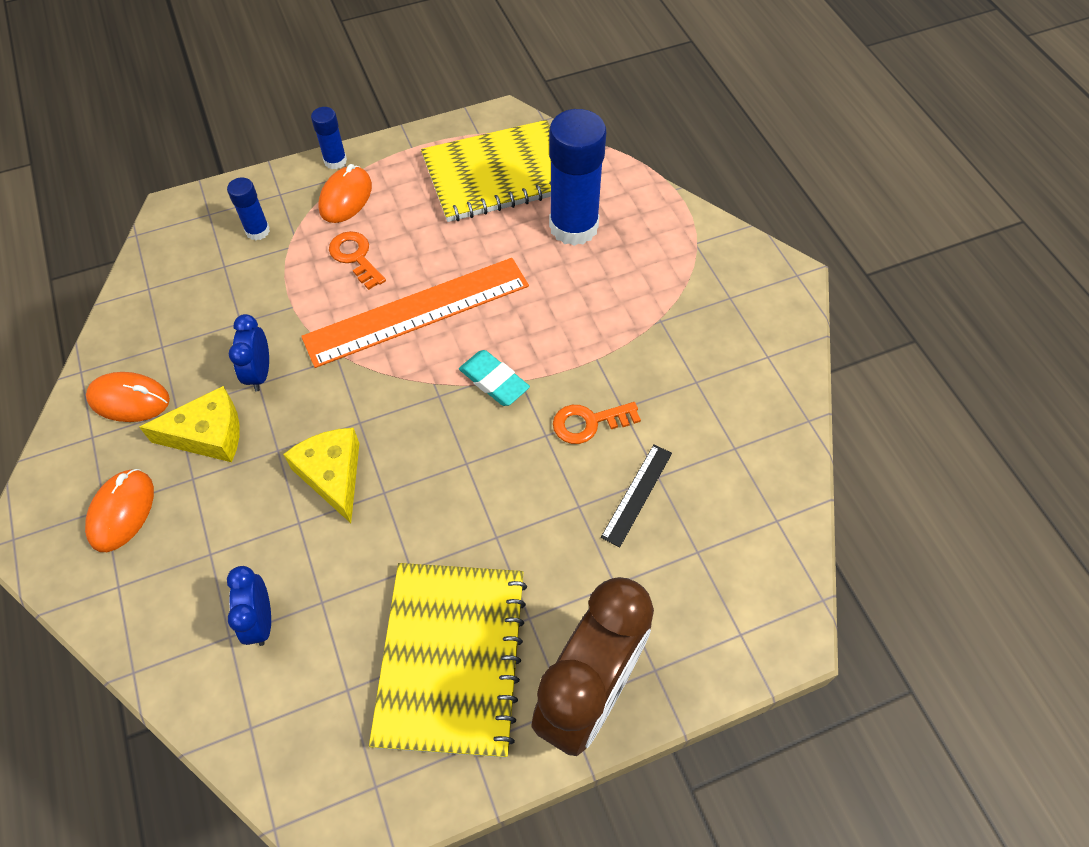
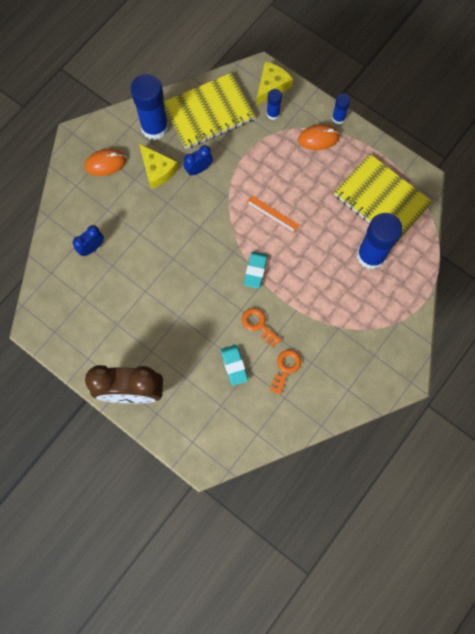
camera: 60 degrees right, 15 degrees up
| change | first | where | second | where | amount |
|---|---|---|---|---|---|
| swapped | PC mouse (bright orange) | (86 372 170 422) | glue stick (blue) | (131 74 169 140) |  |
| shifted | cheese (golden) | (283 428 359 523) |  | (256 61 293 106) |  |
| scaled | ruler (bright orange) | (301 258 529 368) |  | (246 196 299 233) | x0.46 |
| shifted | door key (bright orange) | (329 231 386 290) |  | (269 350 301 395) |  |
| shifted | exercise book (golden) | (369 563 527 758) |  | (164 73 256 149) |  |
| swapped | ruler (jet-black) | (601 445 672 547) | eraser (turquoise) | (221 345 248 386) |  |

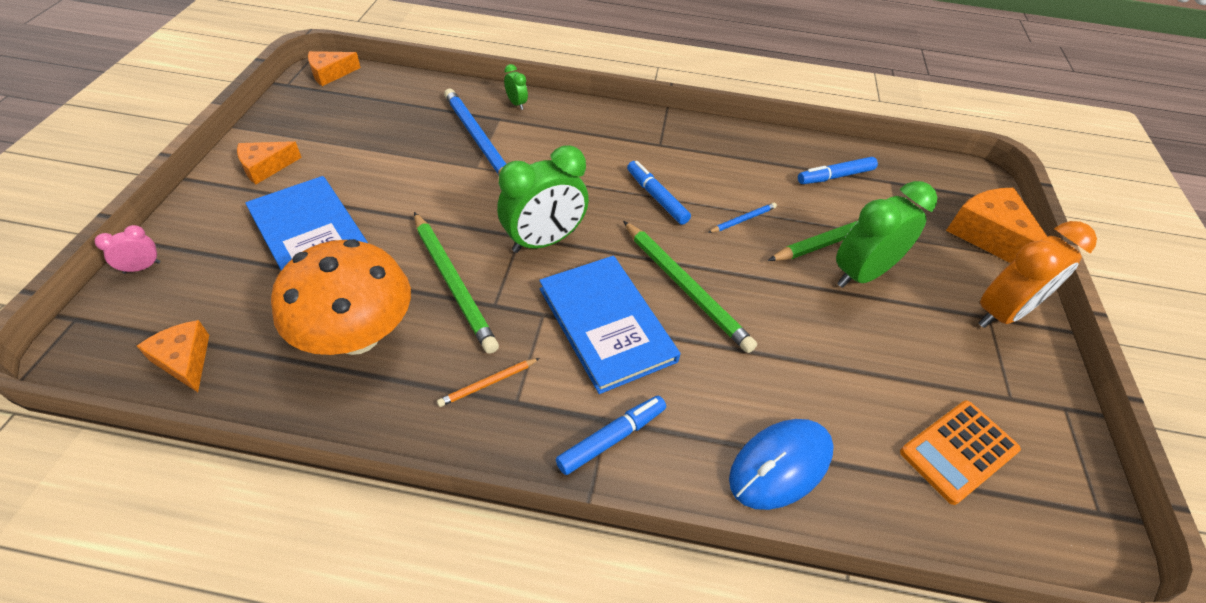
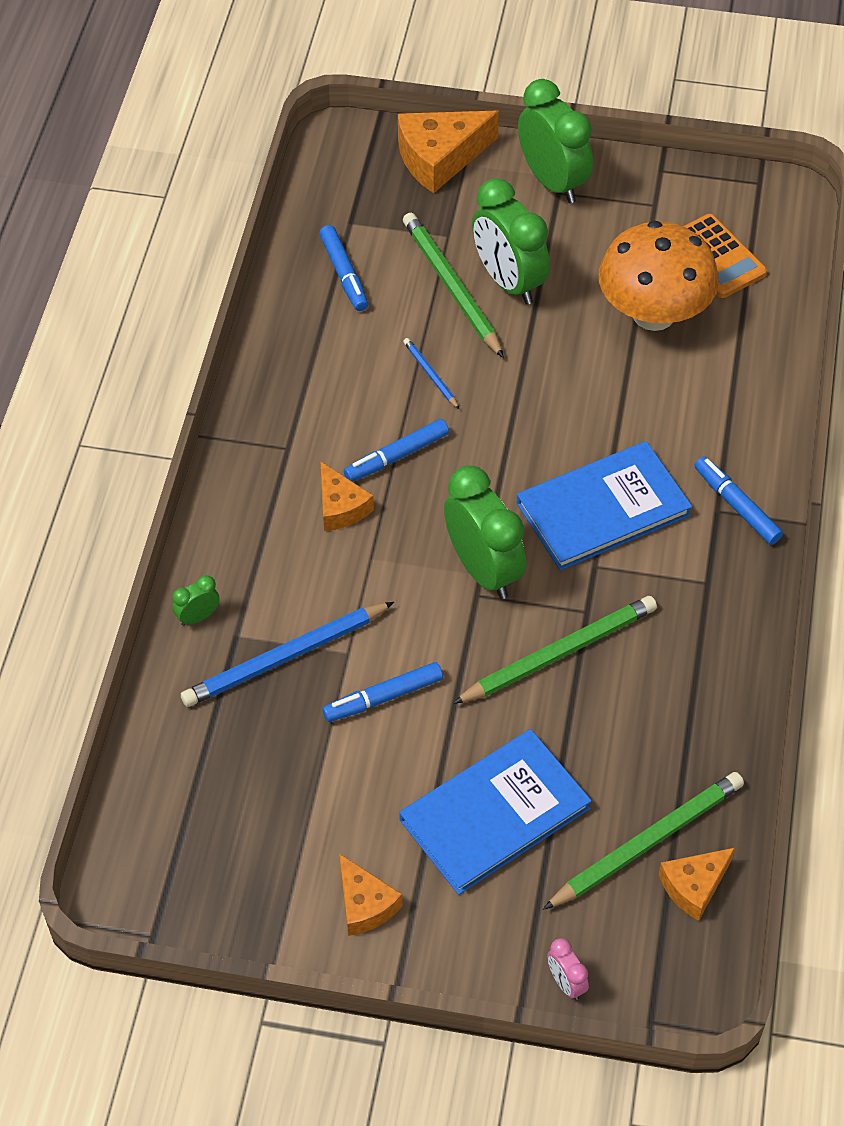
camera: 85 degrees left, 5 degrees up
| change | first | where | second | where | amount |
|---|---|---|---|---|---|
| shifted | mushroom (bright orange) | (271 239 411 355) |  | (599 221 719 331) |  |
| shifted | cheese (bright orange) | (308 51 361 86) |  | (321 462 374 531) |  |
| gone | wooden pencil (bright orange) | (437 358 540 407) |  |  |  |
| shifted | wooden pencil (leaf-green) | (623 221 757 353) |  | (543 772 744 910) |  |
| gone | PC mouse (blue) | (729 419 834 510) |  |  |  |
| repainted | alarm clock (bright orange) | (978 221 1097 328) | alarm clock (leaf-green) | (518 79 593 203) |  |
| new |  |  | felt pen (blue) | (322 662 443 722) |  |

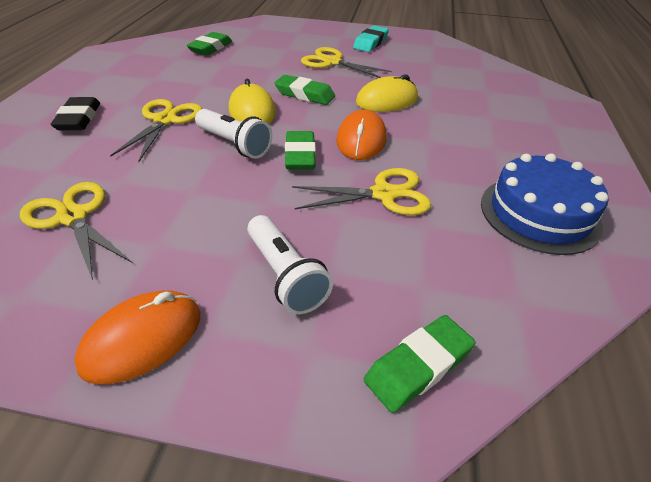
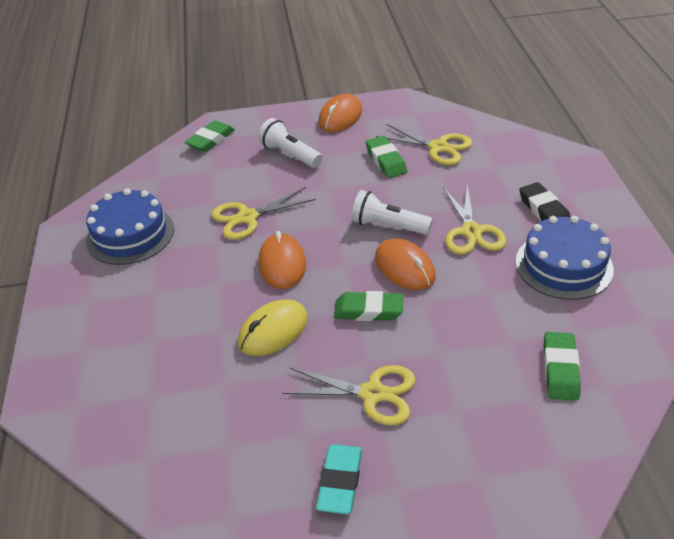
camera: 165 degrees right, 0 degrees up
| change | first | where | second | where | amount |
|---|---|---|---|---|---|
| repainted | PC mouse (golden) | (229 79 276 124) | PC mouse (bright orange) | (375 238 436 290) |  |
| shifted | eraser (leaf-green) | (285 131 316 170) |  | (366 136 407 178) |  |
| new |  |  | layer cake (blue) | (515 216 614 300) |  |

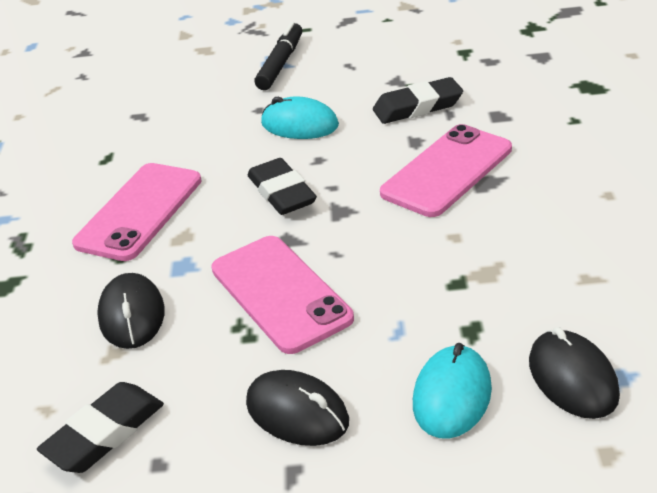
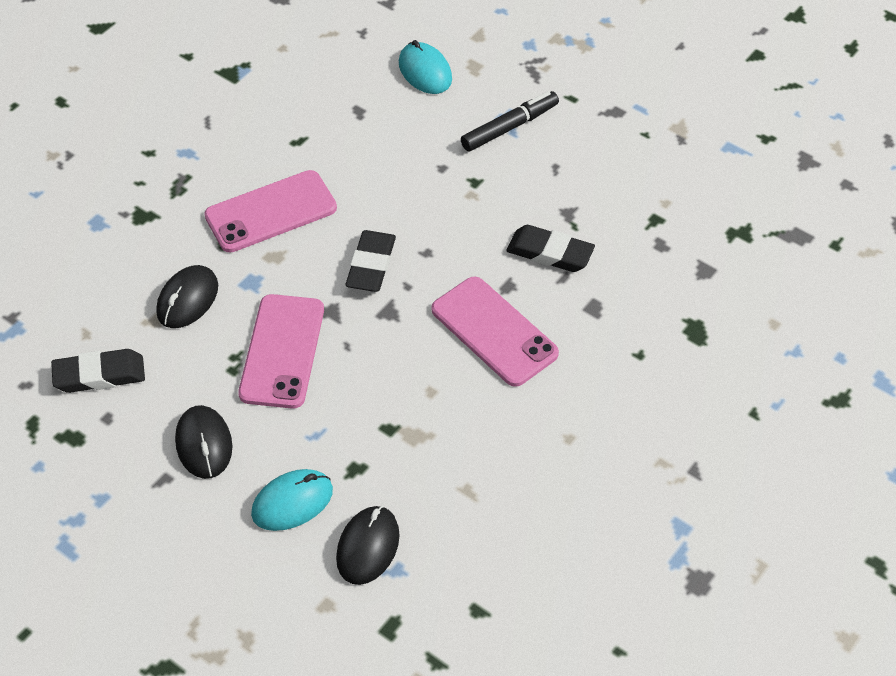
camera: 35 degrees right, 15 degrees up
| change | first | where | second | where | amount |
|---|---|---|---|---|---|
| shifted | PC mouse (turquoise) | (261 96 339 139) |  | (399 40 452 94) |  |
| rotated | phone (rose-pink) | (380 124 512 217) |  | (432 277 559 387) | 60 degrees clockwise |

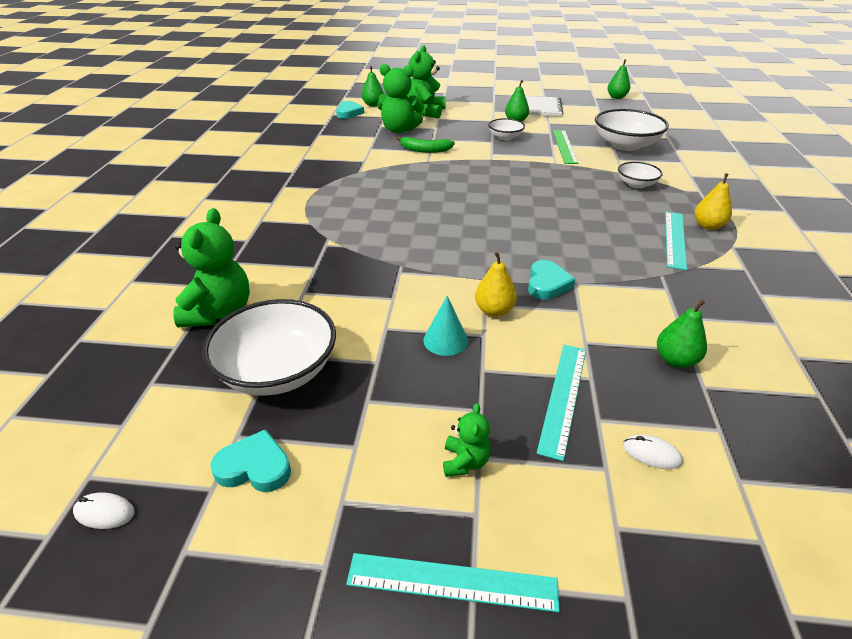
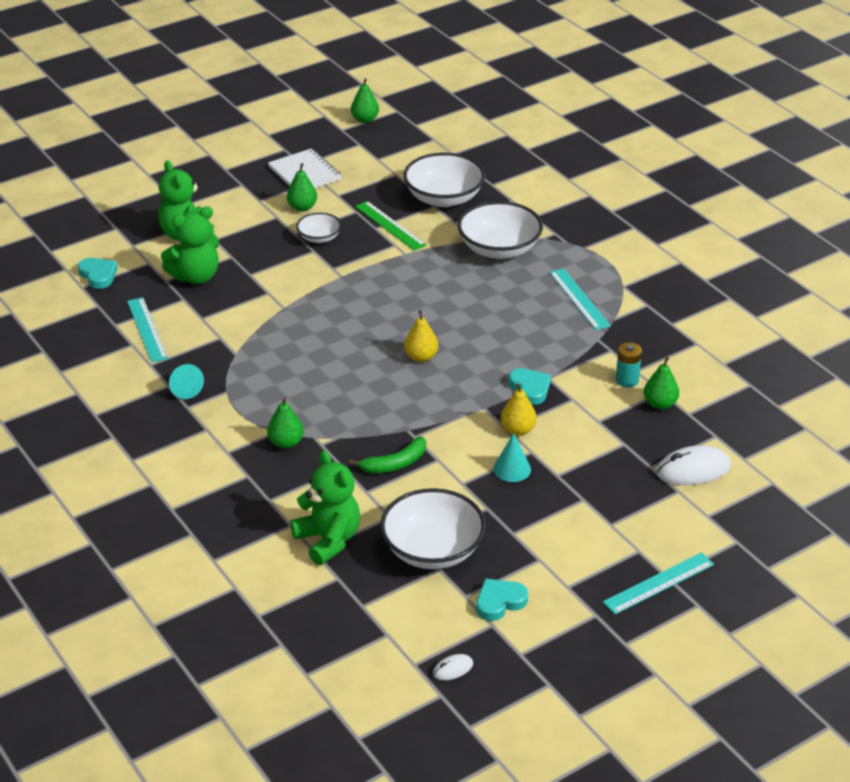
camera: 40 degrees left, 0 degrees up
| change | first | where | second | where | amount |
|---|---|---|---|---|---|
| shifted | pear (leaf-green) | (362 66 384 107) |  | (267 397 304 449) |  |
| shifted | banana fruit (leaf-green) | (396 136 455 153) |  | (349 436 426 473) |  |
| gone | teddy bear (leaf-green) | (443 403 491 477) |  |  |  |
| shifted | ruler (turquoise) | (536 345 586 461) |  | (127 297 168 362) |  |
| scaled | deep dish (pure white) | (618 162 663 188) |  | (458 201 543 259) | x1.87 |
| scaled | PC mouse (pure white) | (623 435 683 469) |  | (656 445 731 485) | x1.99 |
| shifted | pear (golden) | (695 173 732 230) |  | (404 310 438 362) |  |
| new |  |  | solid cone (turquoise) | (169 364 204 399) |  |
| new |  |  | AA battery (turquoise) | (616 342 642 387) |  |

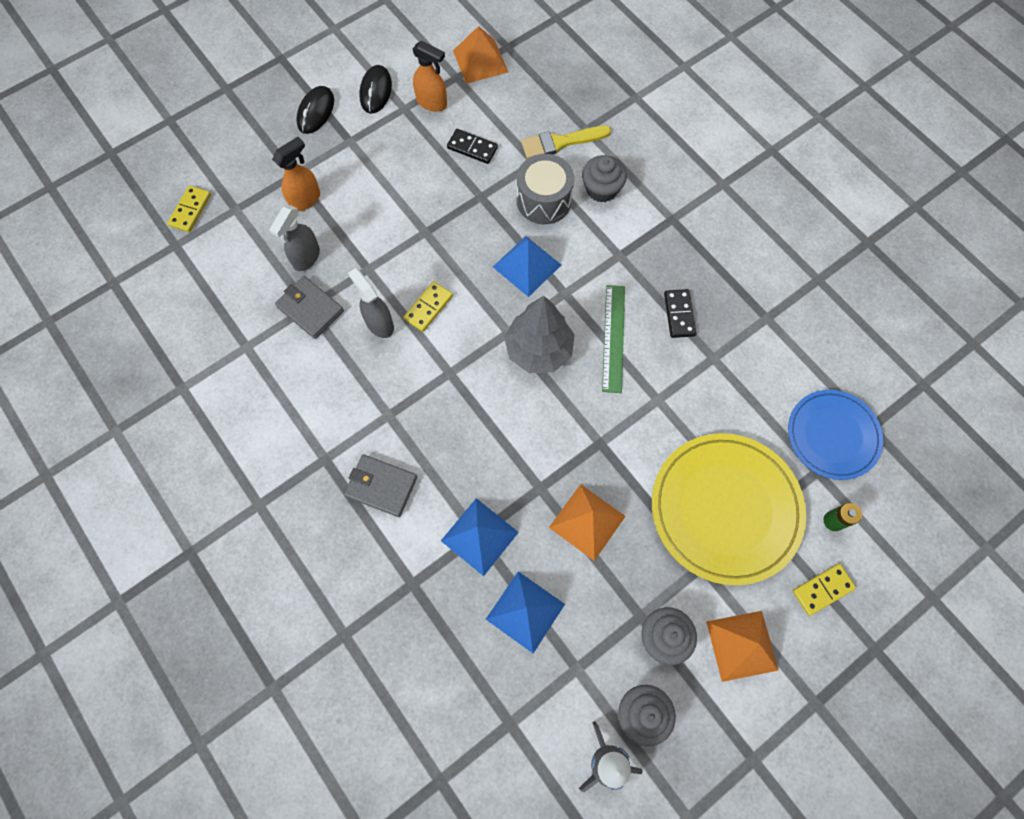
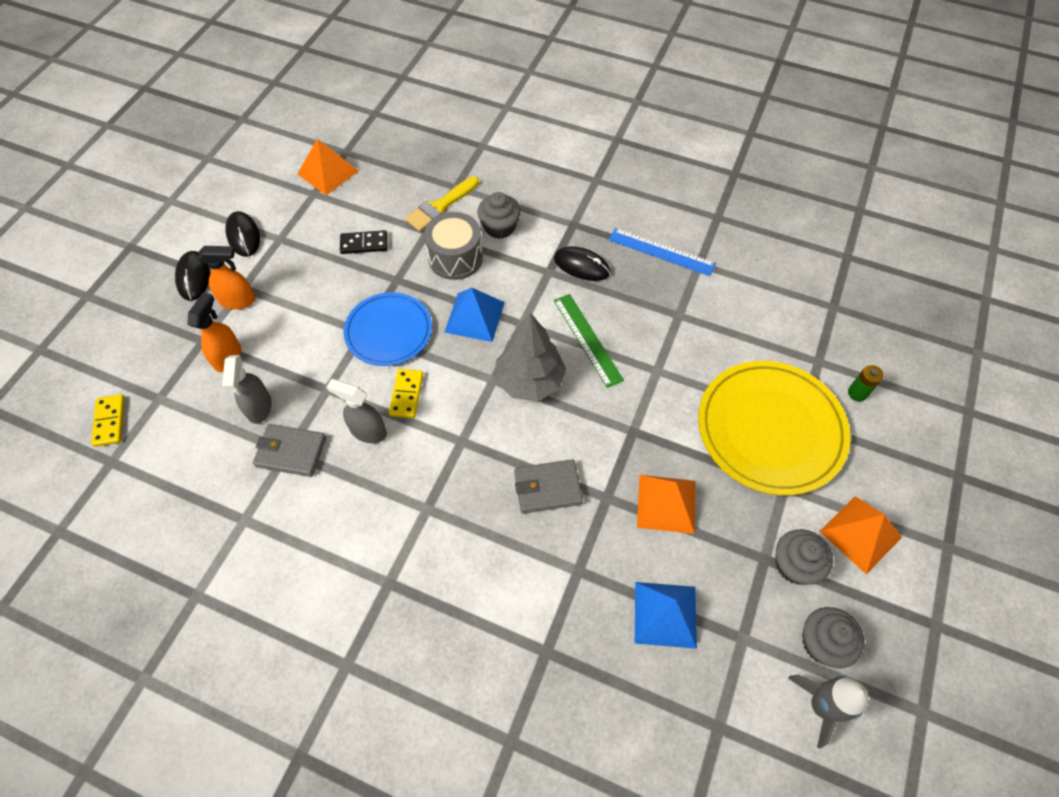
camera: 30 degrees left, 10 degrees down
| change | first | where | second | where | amount |
|---|---|---|---|---|---|
| shifted | billfold (gray) | (344 455 417 517) |  | (514 459 583 514) |  |
| shifted | spray cleaner (bright orange) | (412 41 447 112) |  | (198 246 256 310) |  |
| gone | pyramid shape (blue) | (441 498 519 576) |  |  |  |
| gone | domino piece (jet-black) | (664 289 696 338) |  |  |  |
| shifted | plate (blue) | (788 390 883 480) |  | (344 292 432 366) |  |
| gone | domino piece (golden) | (793 564 856 616) |  |  |  |
| new |  |  | PC mouse (jet-black) | (554 246 610 281) |  |
| new |  |  | ruler (blue) | (609 228 716 276) |  |

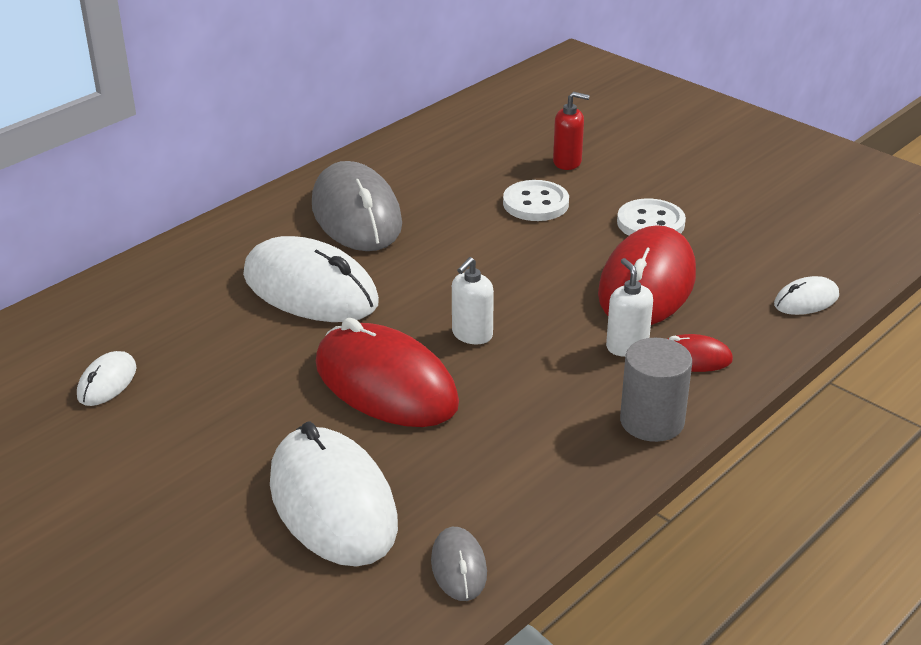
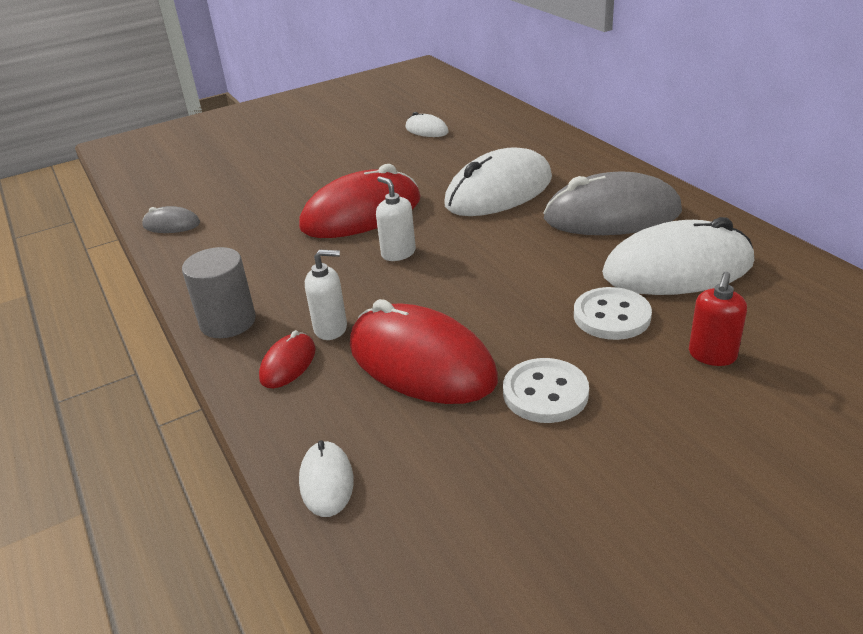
camera: 110 degrees right, 0 degrees up
| change | first | where | second | where | amount |
|---|---|---|---|---|---|
| shifted | PC mouse (pure white) | (270 422 398 567) |  | (602 217 754 295) |  |

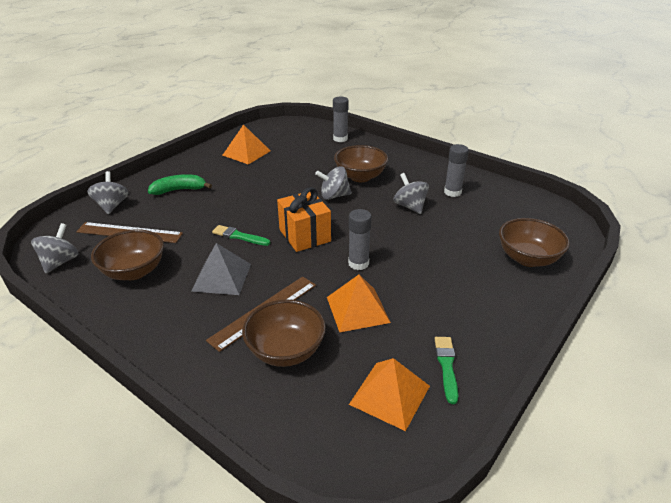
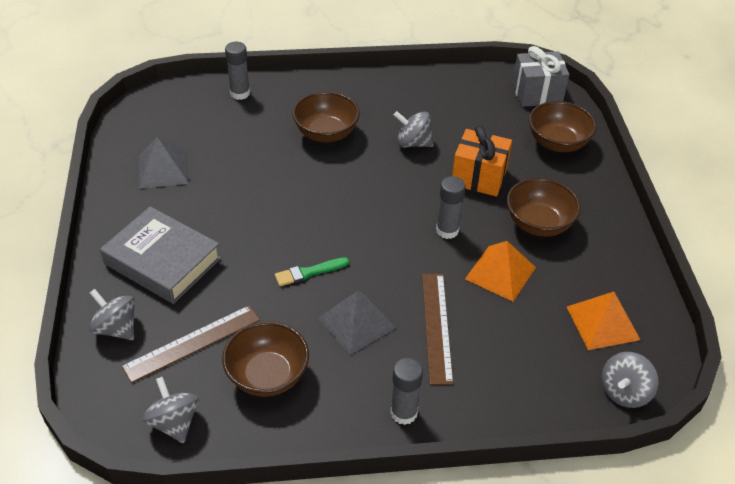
camera: 45 degrees left, 10 degrees up
| change | first | where | second | where | amount |
|---|---|---|---|---|---|
| swapped | banana fruit (leaf-green) | (148 174 212 195) | book (gray) | (100 206 221 304) |  |
| repainted | pyramid shape (bright orange) | (222 124 270 165) | pyramid shape (gray) | (139 137 189 189) |  |
| shifted | deep dish (russet) | (242 300 326 367) |  | (507 178 581 237) |  |
| shifted | wrapped gift (bright orange) | (277 187 331 252) |  | (452 125 512 197) |  |
| shifted | whirligig (gray) | (315 166 352 200) |  | (602 352 659 408) |  |
| gone | paintbrush (leaf-green) | (435 337 458 404) |  |  |  |
| shifted | glue stick (gray) | (444 144 469 197) |  | (390 358 423 425) |  |
| new |  |  | wrapped gift (gray) | (512 46 569 107) |  |

